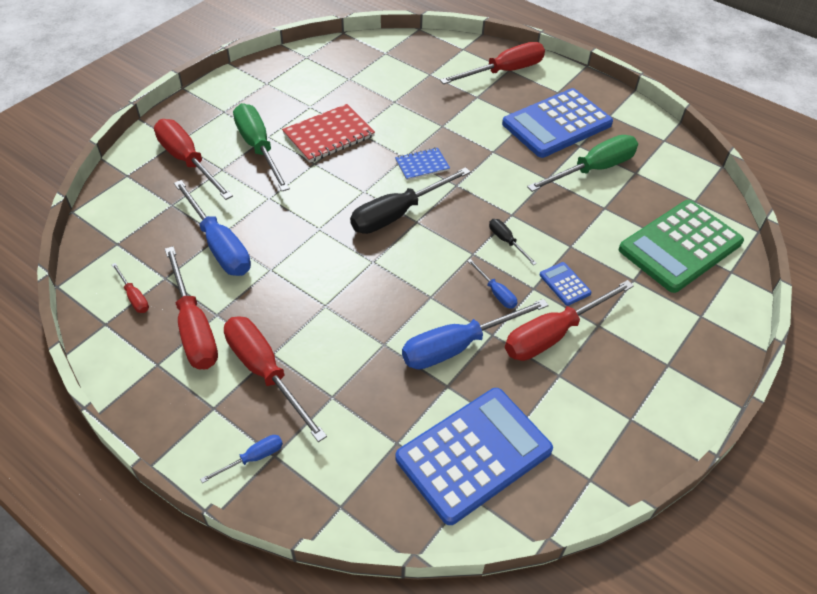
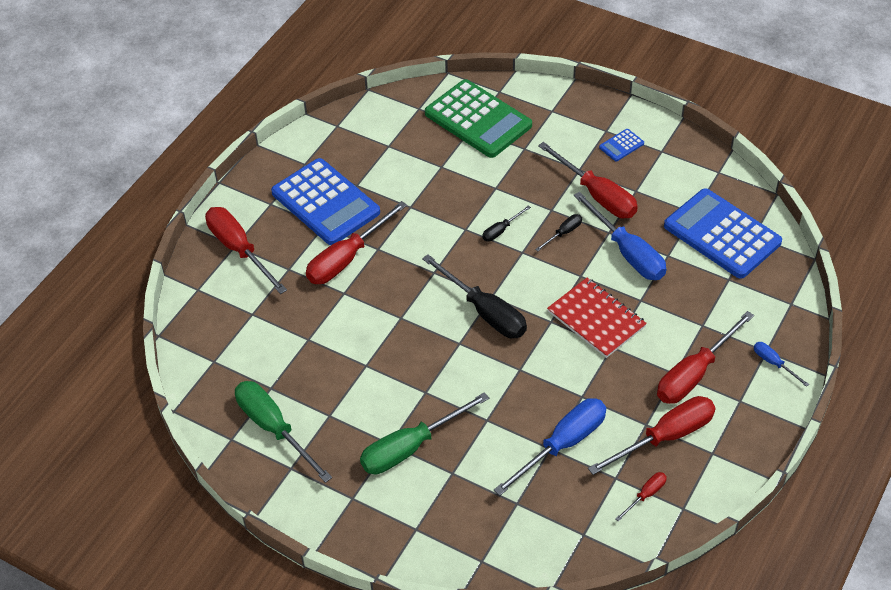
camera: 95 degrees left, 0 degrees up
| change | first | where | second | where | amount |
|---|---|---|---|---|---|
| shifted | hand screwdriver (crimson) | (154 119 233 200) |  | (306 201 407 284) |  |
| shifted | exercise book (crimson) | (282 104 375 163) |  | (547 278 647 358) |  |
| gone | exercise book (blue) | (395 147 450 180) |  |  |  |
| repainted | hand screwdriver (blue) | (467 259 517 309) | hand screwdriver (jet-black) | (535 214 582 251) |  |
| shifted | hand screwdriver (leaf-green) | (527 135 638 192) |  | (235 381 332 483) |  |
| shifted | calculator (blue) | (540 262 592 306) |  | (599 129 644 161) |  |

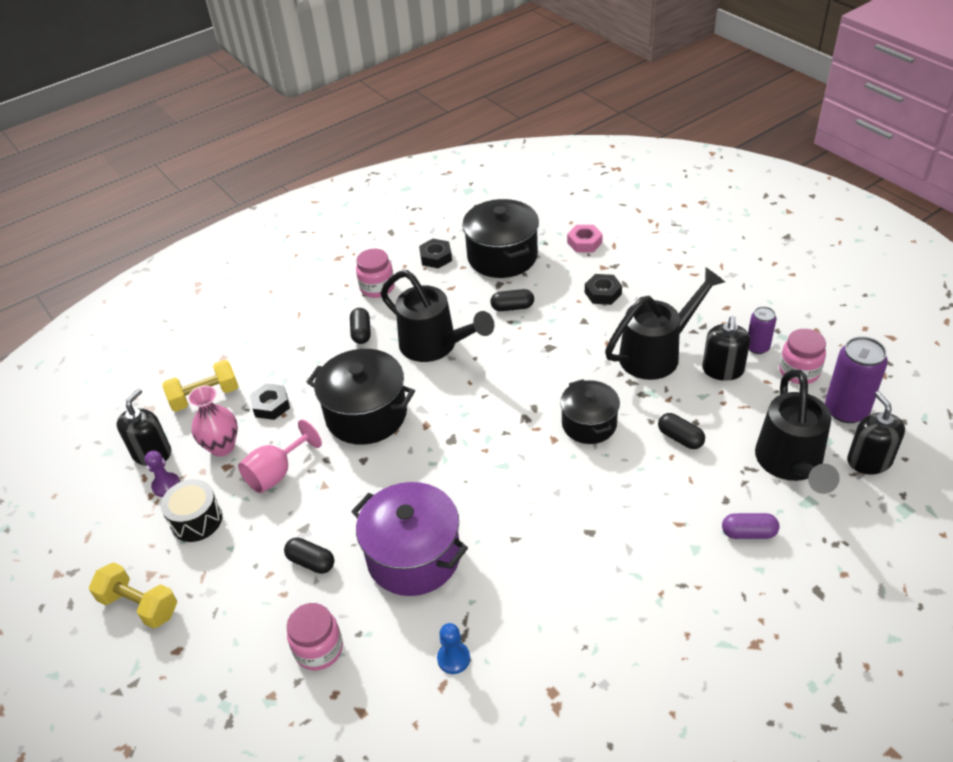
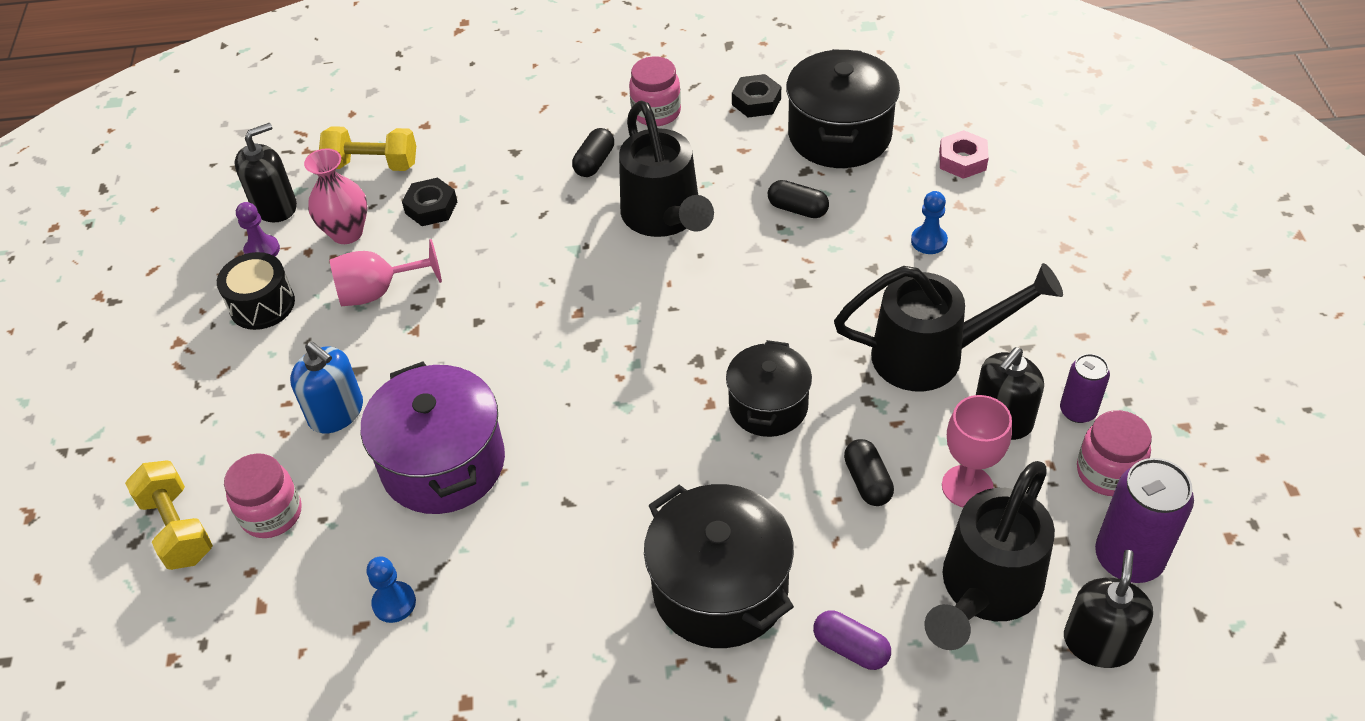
camera: 30 degrees right, 5 degrees up
| change | first | where | second | where | amount |
|---|---|---|---|---|---|
| shifted | free weight (golden) | (89 562 177 629) |  | (125 460 213 570) |  |
| swapped | pill (jet-black) | (284 537 334 574) | soap dispenser (blue) | (290 342 363 434) |  |
| shifted | stockpot (jet-black) | (306 349 415 445) |  | (644 484 794 648) |  |
| swapped | hex nut (jet-black) | (585 274 622 305) | chess pawn (blue) | (911 191 948 254) |  |
| new |  |  | chalice (rose-pink) | (942 395 1012 507) |  |

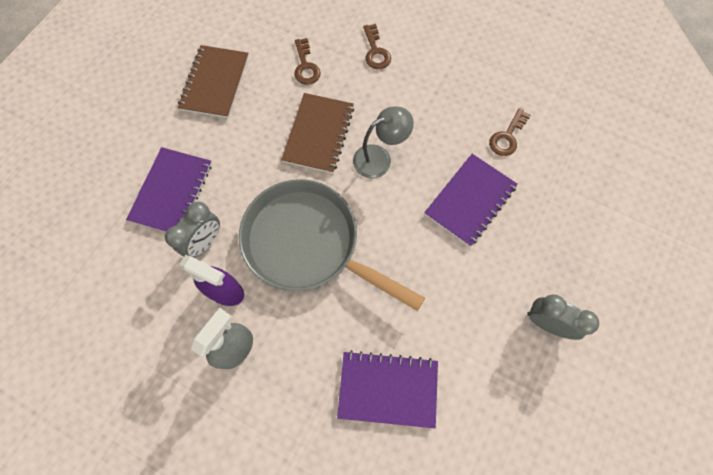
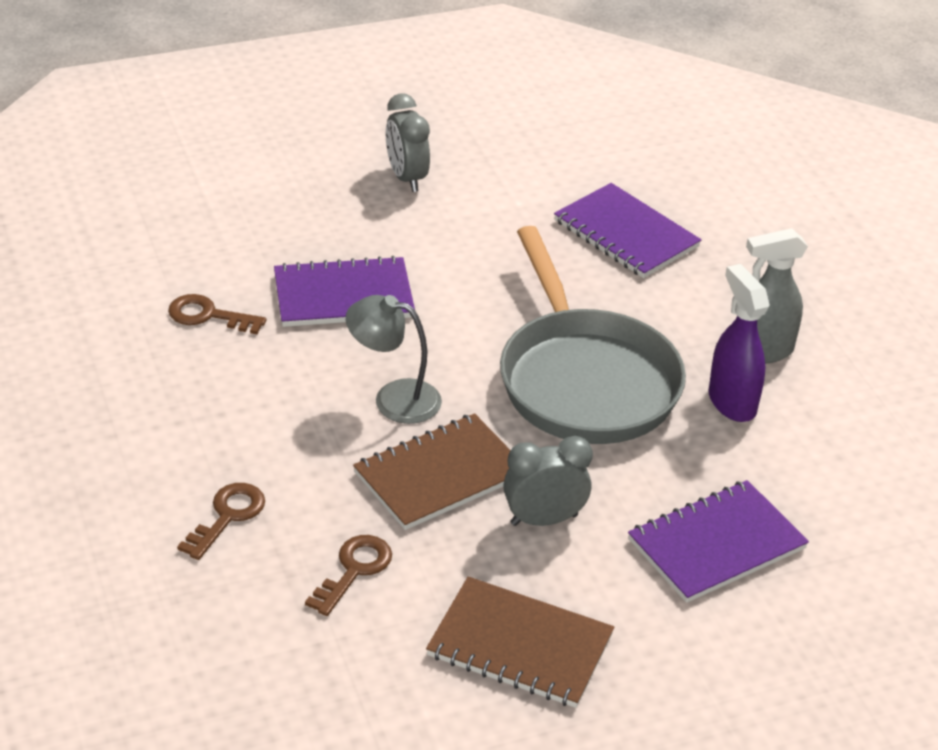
camera: 140 degrees left, 30 degrees down
| change | first | where | second | where | amount |
|---|---|---|---|---|---|
| shifted | alarm clock (gray) | (165 202 220 258) |  | (503 436 593 526) |  |
| rotated | exercise book (russet) | (178 45 249 118) |  | (426 576 614 708) | 60 degrees clockwise |
| rotated | door key (russet) | (489 108 531 156) |  | (168 294 266 334) | 150 degrees counterclockwise |

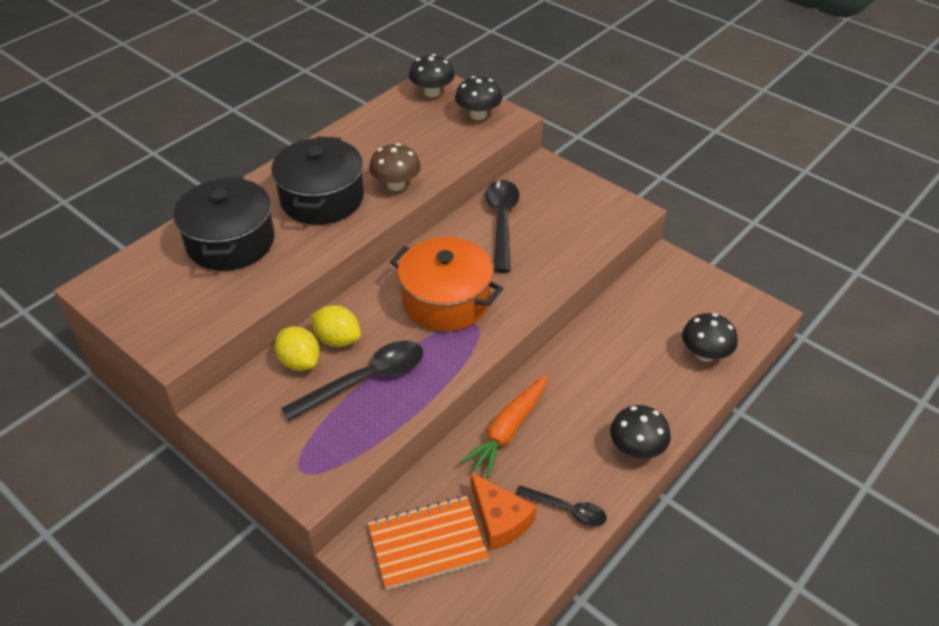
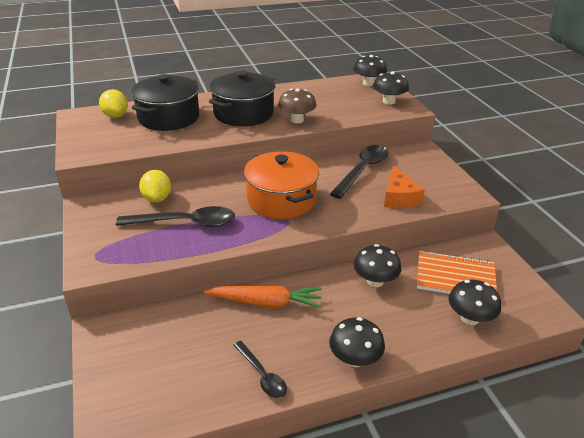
camera: 30 degrees right, 10 degrees down
| change | first | where | second | where | amount |
|---|---|---|---|---|---|
| shifted | citrus fruit (golden) | (311 305 361 347) |  | (99 89 128 118) |  |
| shifted | exercise book (bright orange) | (368 496 489 590) |  | (417 250 497 294) |  |
| rotated | root vegetable (bright orange) | (460 374 547 478) |  | (204 285 322 308) | 150 degrees counterclockwise |
| shifted | cheese (bright orange) | (471 472 536 551) |  | (384 165 425 208) |  |
| new |  |  | mushroom (jet-black) | (354 244 401 287) |  |

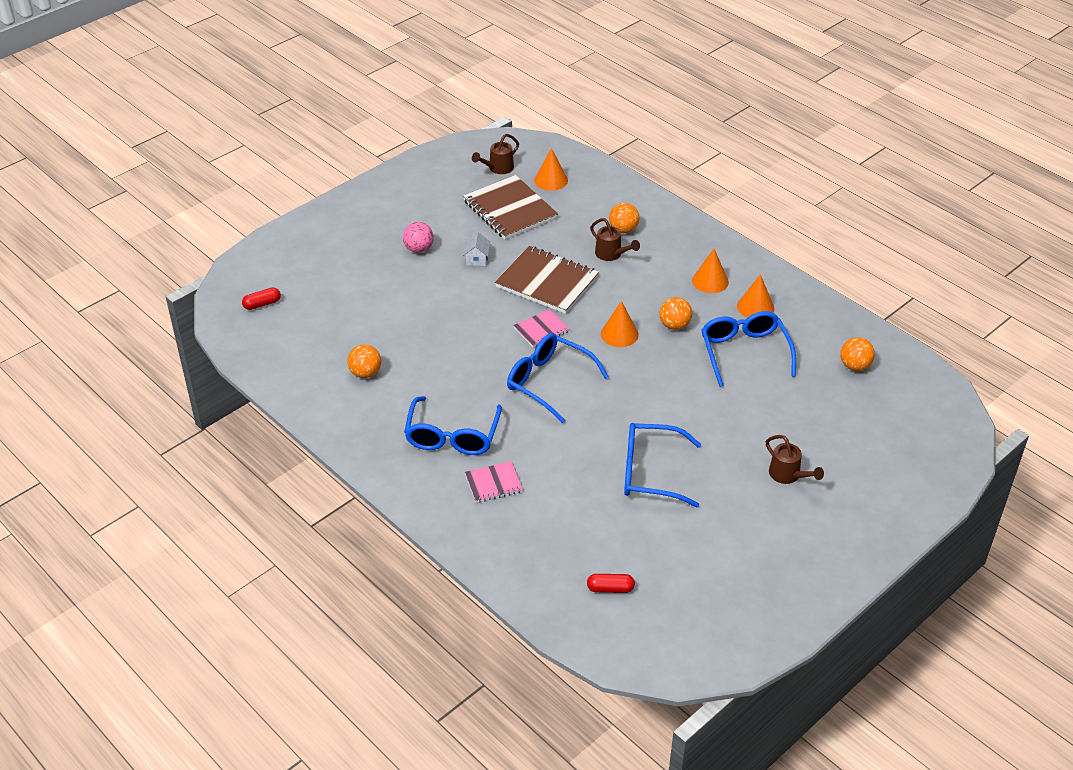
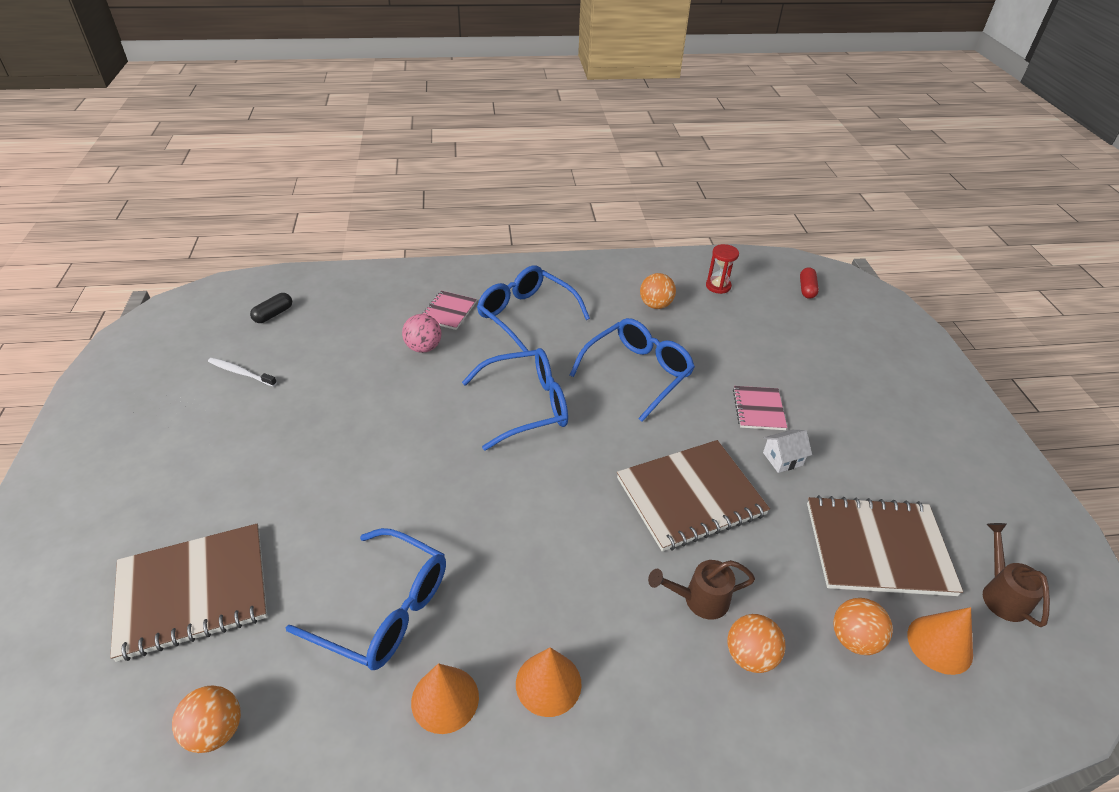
camera: 125 degrees right, 0 degrees up
| change | first | where | second | where | amount |
|---|---|---|---|---|---|
| shifted | play ball (rose-pink) | (403 222 434 253) |  | (402 314 441 353) |  |
| rotated | toy house (pure white) | (463 232 490 266) |  | (763 430 812 473) | 60 degrees counterclockwise |
| shifted | exercise book (rose-pink) | (513 309 570 348) |  | (733 386 787 430) |  |
| repainted | pill (crimson) | (587 574 635 593) | pill (jet-black) | (250 293 292 323) |  |
| gone | solid cone (bright orange) | (601 301 639 347) |  |  |  |
| shifted | spectacles (blue) | (624 423 701 507) |  | (570 318 695 422) |  |
| shifted | play ball (bright orange) | (659 297 692 330) |  | (833 598 893 655) |  |
| gone | watering can (russet) | (766 435 824 484) |  |  |  |
| new |  |  | exercise book (russet) | (110 524 267 662) |  |
| new |  |  | dental brush (pure white) | (208 358 277 387) |  |
| new |  |  | sandglass (crimson) | (706 244 739 294) |  |

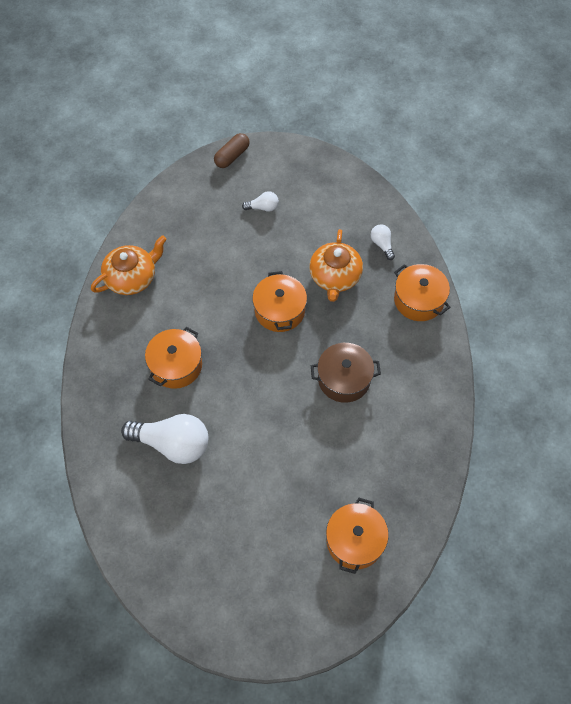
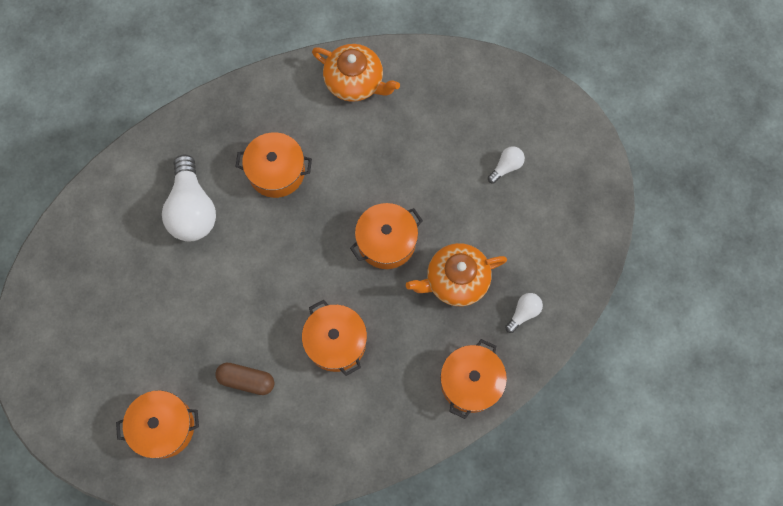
camera: 65 degrees right, 10 degrees up
| change | first | where | second | where | amount |
|---|---|---|---|---|---|
| shifted | pill (russet) | (214 133 250 168) |  | (215 363 275 395) |  |
| rotated | lightbulb (pure white) | (242 191 279 212) |  | (488 146 525 184) | 105 degrees counterclockwise |
| repainted | stockpot (russet) | (311 343 381 403) | stockpot (bright orange) | (302 300 367 376) |  |

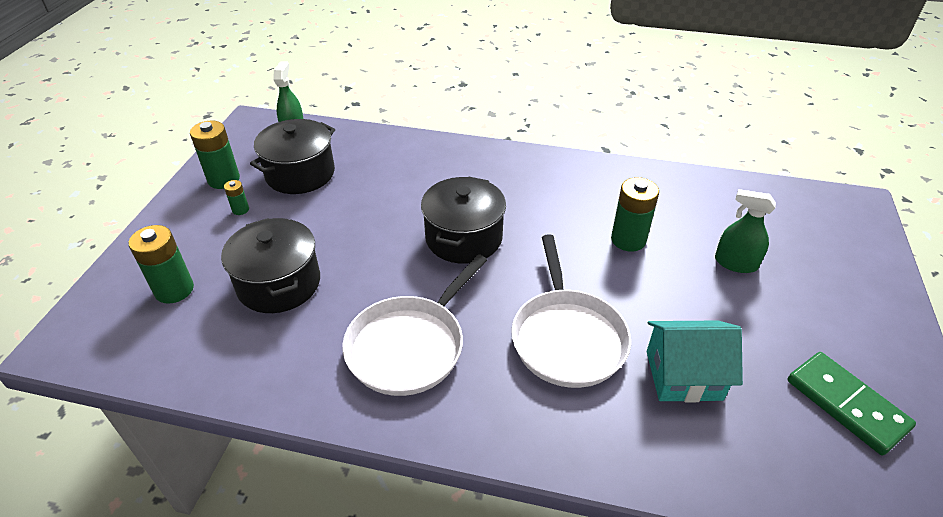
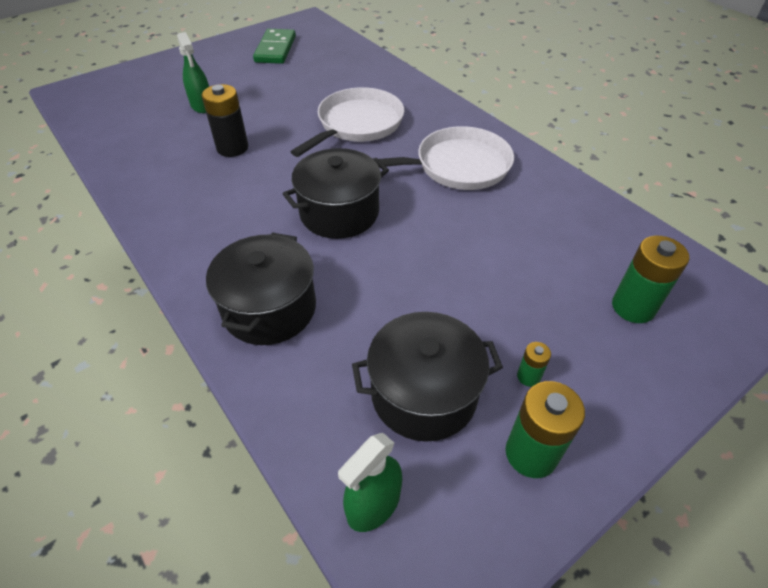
camera: 140 degrees left, 5 degrees up
| change | first | where | second | where | amount |
|---|---|---|---|---|---|
| shifted | stockpot (jet-black) | (221 218 320 313) |  | (206 232 316 345) |  |
| repainted | AA battery (leaf-green) | (611 177 659 252) | AA battery (jet-black) | (201 84 248 157) |  |
| gone | toy house (turquoise) | (647 321 743 402) |  |  |  |

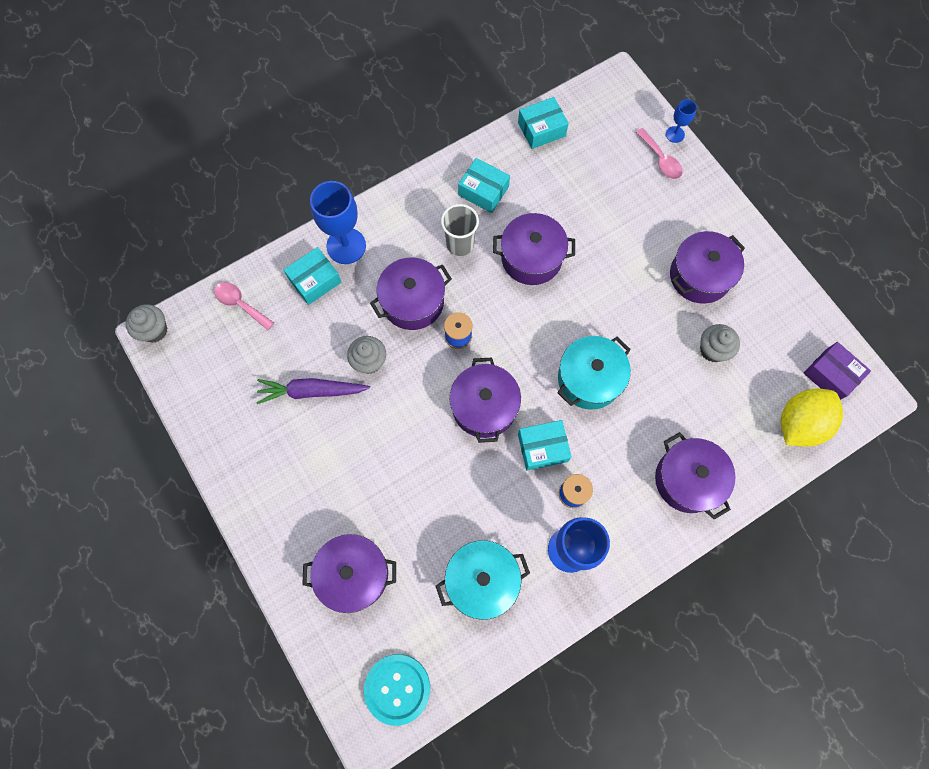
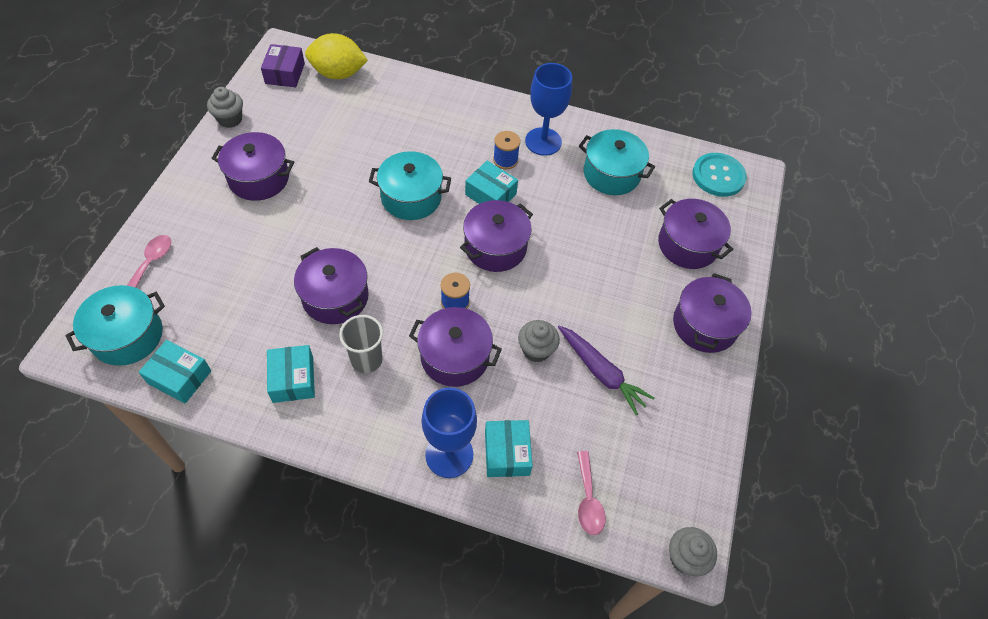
camera: 135 degrees left, 15 degrees down
| change | first | where | second | where | amount |
|---|---|---|---|---|---|
| rotated | box (turquoise) | (284 247 342 305) |  | (485 420 533 477) | 75 degrees clockwise |
| shifted | stockpot (royal purple) | (655 432 736 520) |  | (673 273 752 353) |  |
| gone | chalice (blue) | (666 99 697 143) |  |  |  |
| shifted | fairy cake (gray) | (700 324 740 362) |  | (207 87 243 128) |  |
| new |  |  | stockpot (turquoise) | (66 285 165 366) |  |

